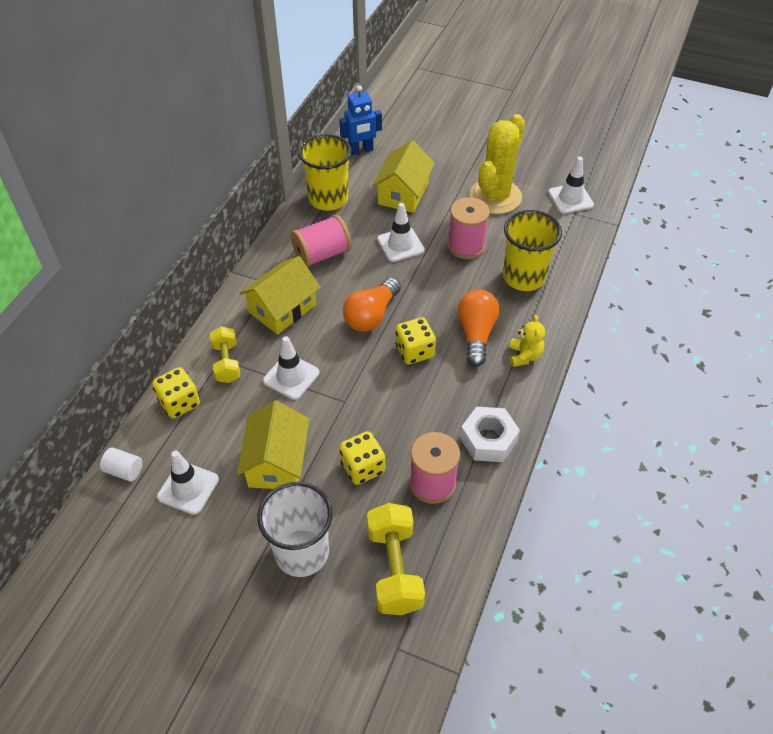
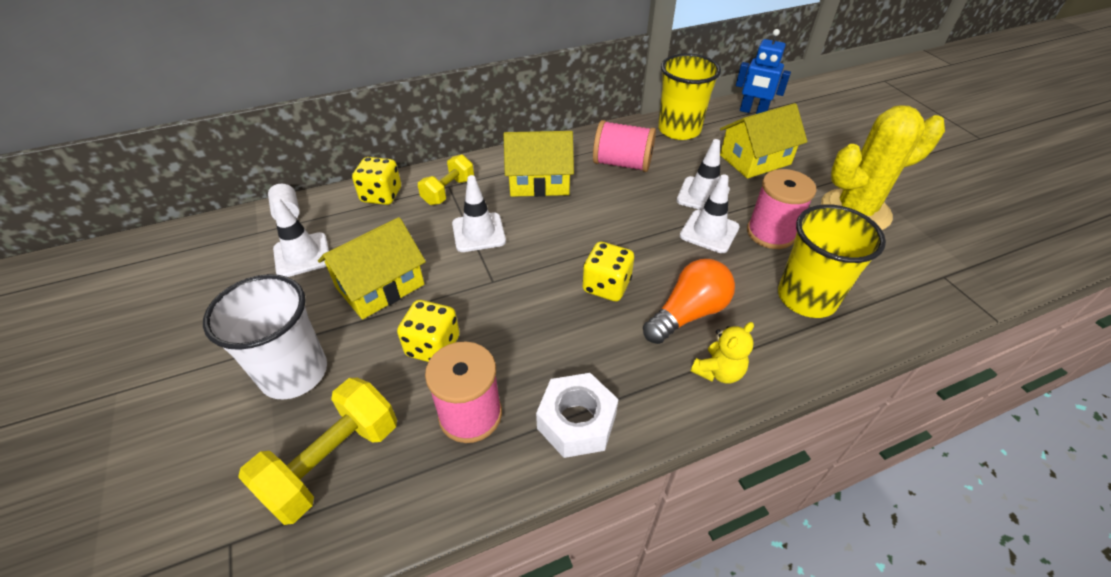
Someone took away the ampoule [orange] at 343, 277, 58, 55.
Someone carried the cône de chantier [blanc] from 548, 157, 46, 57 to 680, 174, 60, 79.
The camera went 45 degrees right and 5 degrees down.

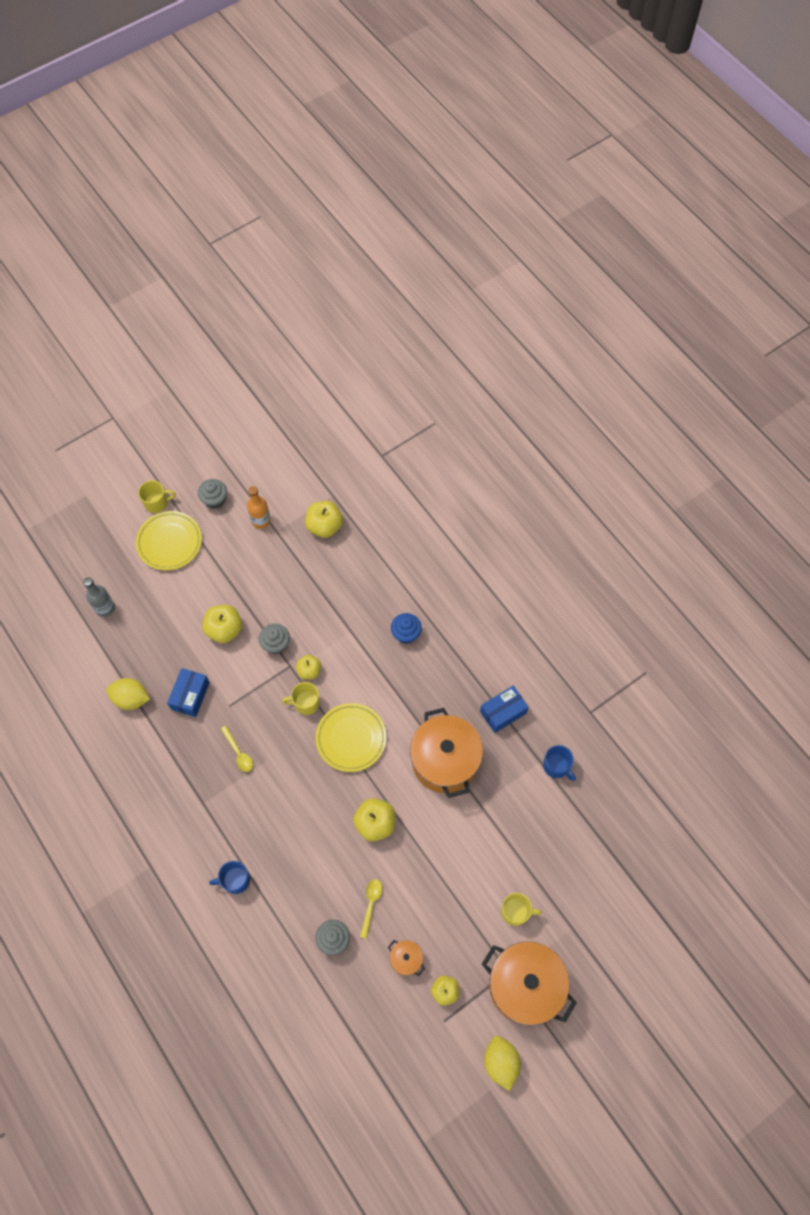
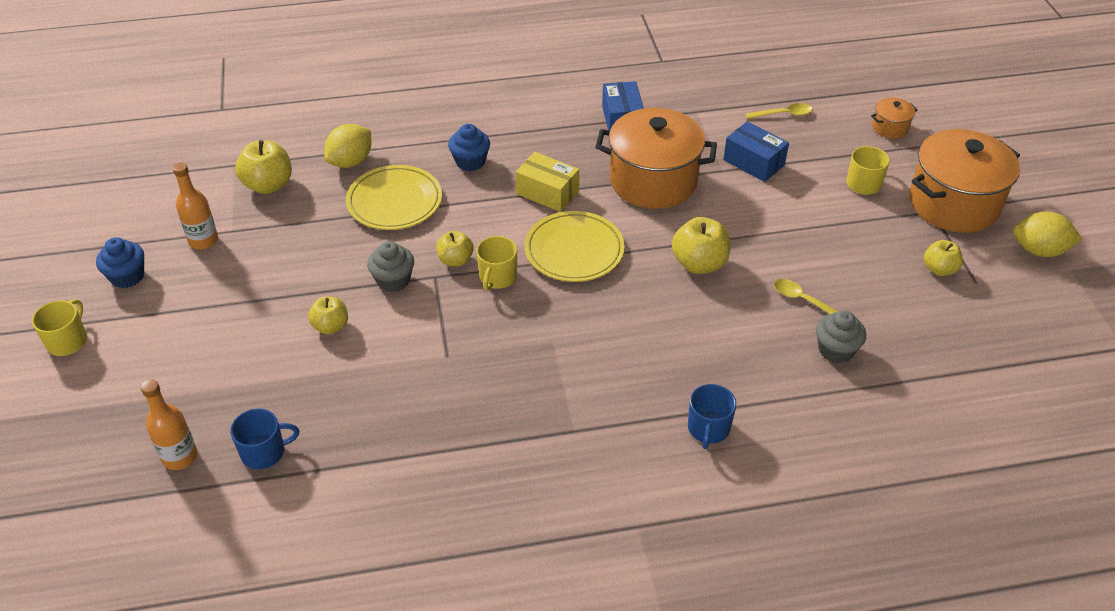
Someone repainted the bouteille [gris] at 83, 577, 32, 40, which became the bouteille [orange] at 141, 379, 56, 91.
Someone carried the citron [jaune] from 106, 678, 44, 32 to 324, 124, 48, 44.
Someone carried the assiette [jaune] from 136, 511, 66, 59 to 346, 165, 96, 65.
Someone carried the boîte [bleu] from 167, 668, 43, 49 to 723, 121, 66, 61.
Someone repainted the muffin [gris] at 198, 479, 29, 30, which became the muffin [bleu] at 96, 237, 48, 51.
Someone scaled the pomme [jaune] at 202, 605, 40, 38 by 0.64.
Someone carried the cuillère [jaune] from 221, 726, 32, 46 to 745, 103, 68, 16.
Someone carried the marmite [orange] from 388, 940, 37, 36 to 871, 98, 47, 41.
Someone carried the tasse [bleu] from 543, 745, 33, 36 to 230, 409, 69, 60.
Someone put down the boîte [jaune] at 515, 152, 64, 60.
The camera went 65 degrees left and 20 degrees down.

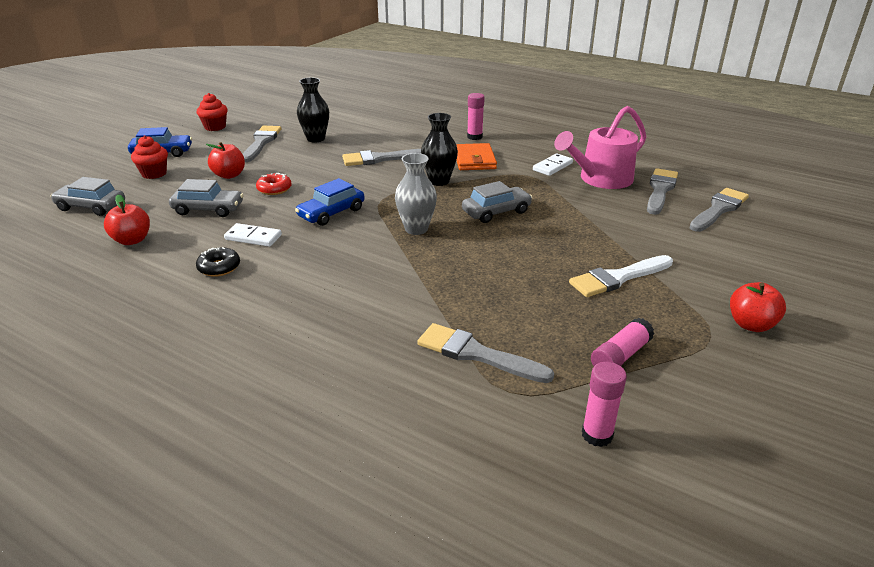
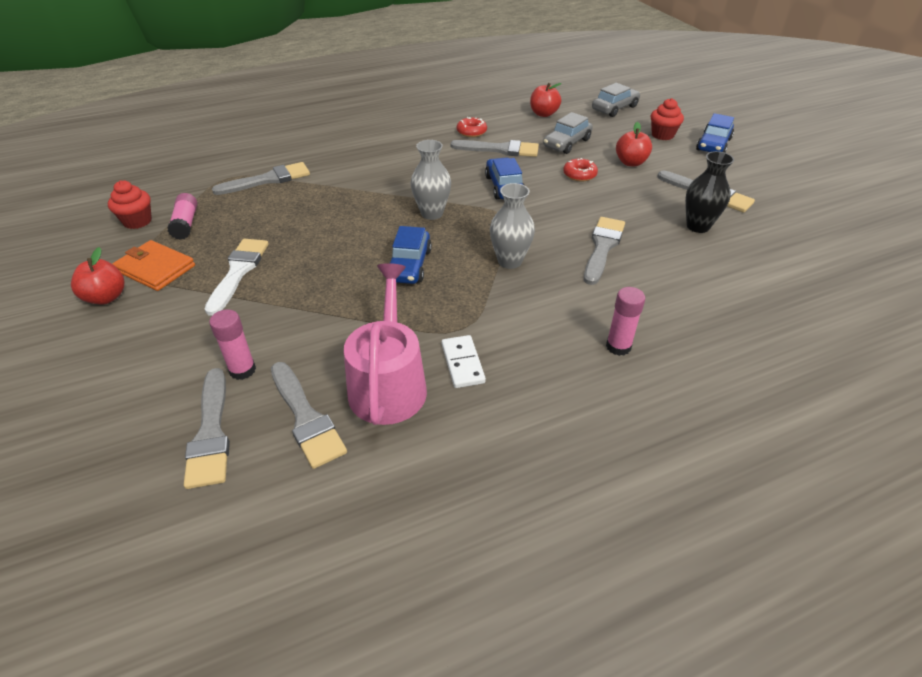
Someone repainted the beignet [noir] at 196, 247, 44, 30, which became the beignet [rouge] at 457, 117, 30, 20.
Someone carried the muffin [rouge] from 197, 93, 30, 38 to 108, 180, 44, 49.
Someone swapped the domino [blanc] at 224, 223, 58, 24 for the pinceau [gris] at 451, 140, 88, 17.
Someone repainted the vase [noir] at 421, 113, 37, 73, which became the vase [gris] at 490, 183, 45, 86.
Someone carried the portefeuille [orange] from 456, 143, 41, 27 to 112, 240, 83, 51.
Someone repainted the voiture [gris] at 462, 181, 71, 42, which became the voiture [bleu] at 390, 226, 42, 58.
Someone carried the bâton de colle [rose] from 582, 362, 45, 85 to 209, 309, 47, 71.
The camera went 125 degrees right and 10 degrees up.

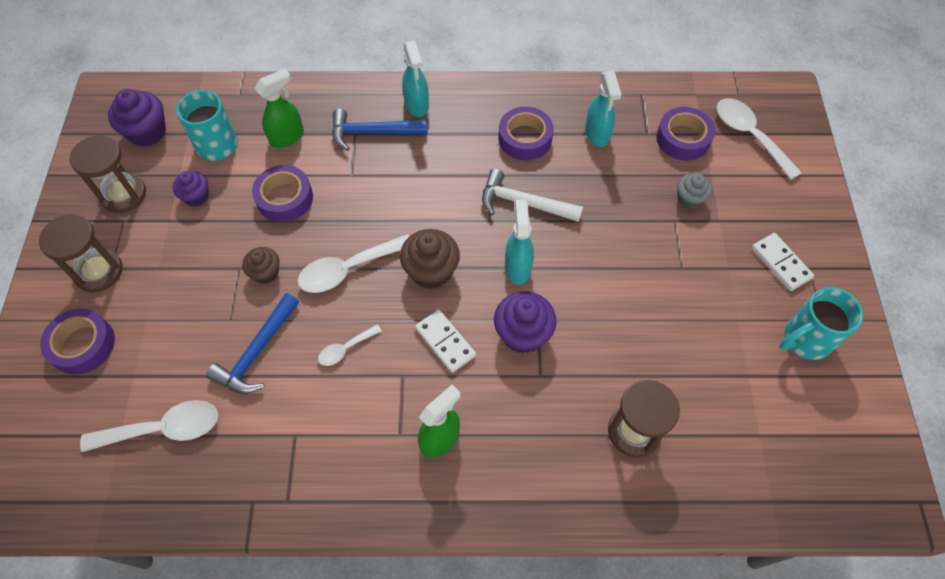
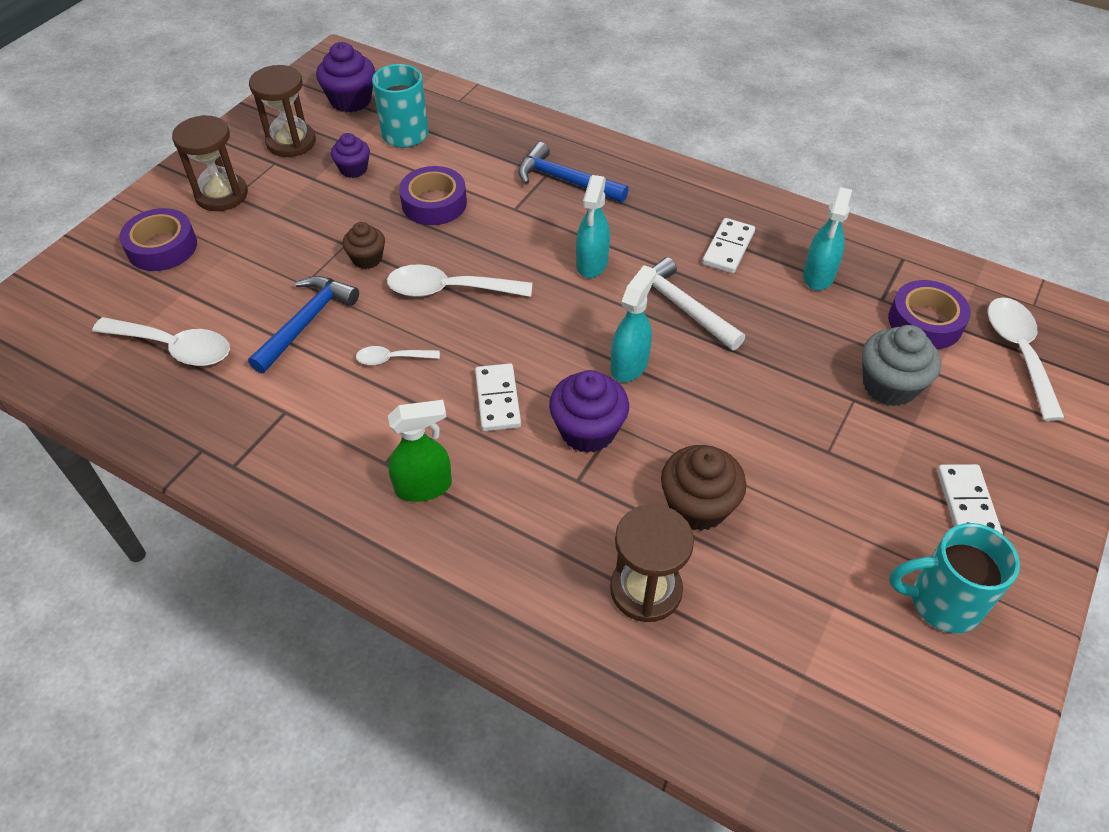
Someone rotated the marteau [bleu] at 206, 293, 93, 101 by 150 degrees clockwise.
Someone took away the vaporisateur [vert] at 254, 69, 50, 79.
Someone carried the muffin [marron] from 400, 229, 60, 60 to 661, 445, 85, 86.
Someone carried the vaporisateur [turquoise] from 402, 40, 27, 77 to 576, 175, 34, 103.
Someone swapped the ruban adhésif [violet] at 499, 107, 55, 53 for the domino [blanc] at 702, 218, 53, 55.
Someone scaled the muffin [gris] at 677, 173, 35, 36 by 1.61.
The camera went 30 degrees right and 10 degrees down.

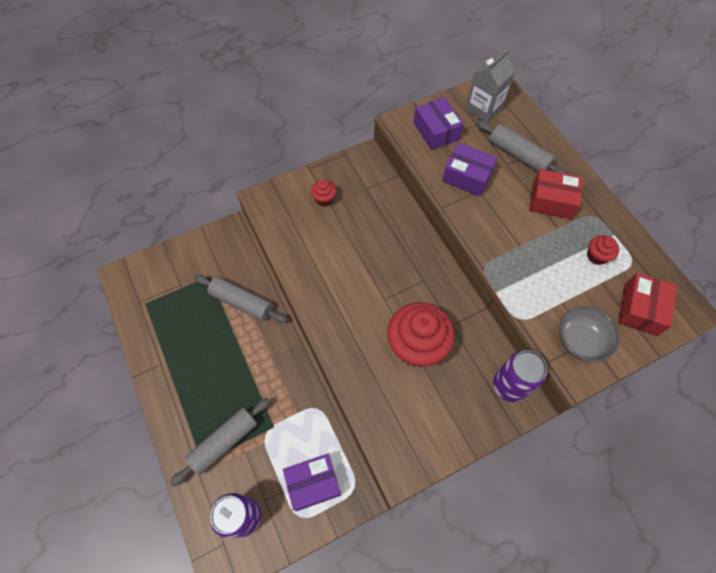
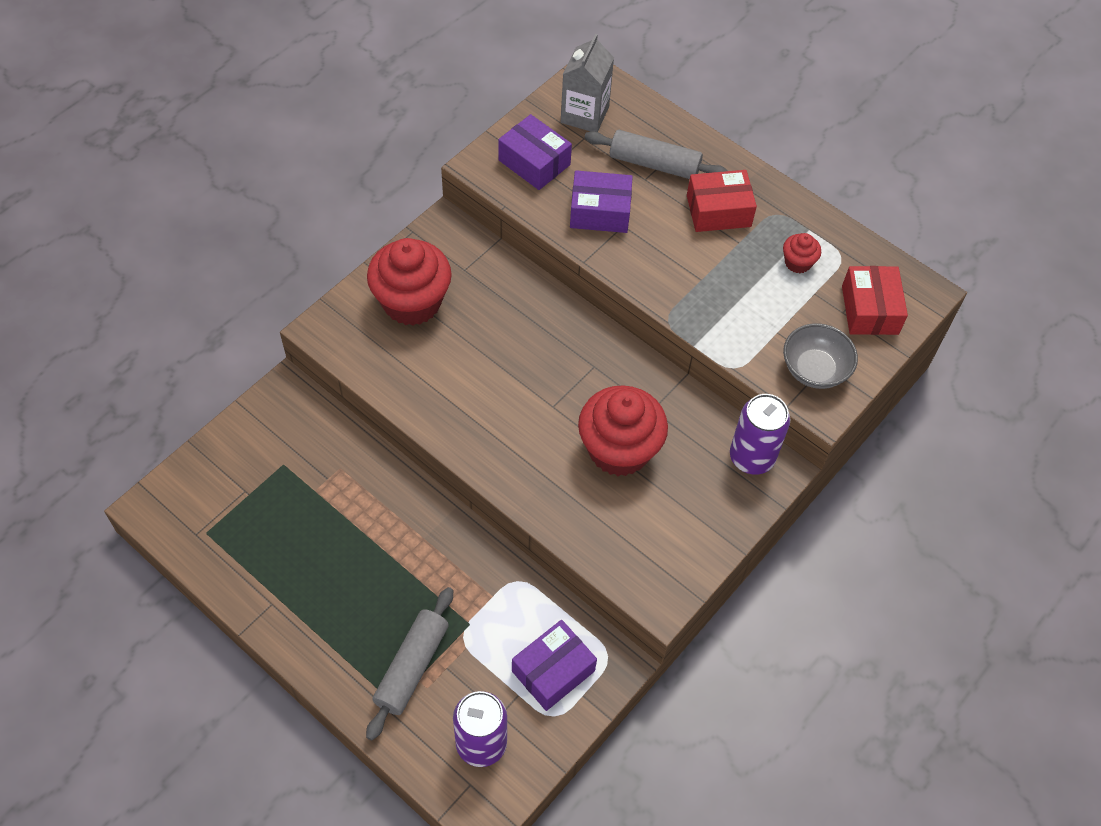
Someone took away the rouleau à pâtisserie [gris] at 194, 275, 94, 48.
Someone scaled the muffin [rouge] at 311, 180, 26, 26 by 2.19.
The camera went 25 degrees left and 5 degrees down.

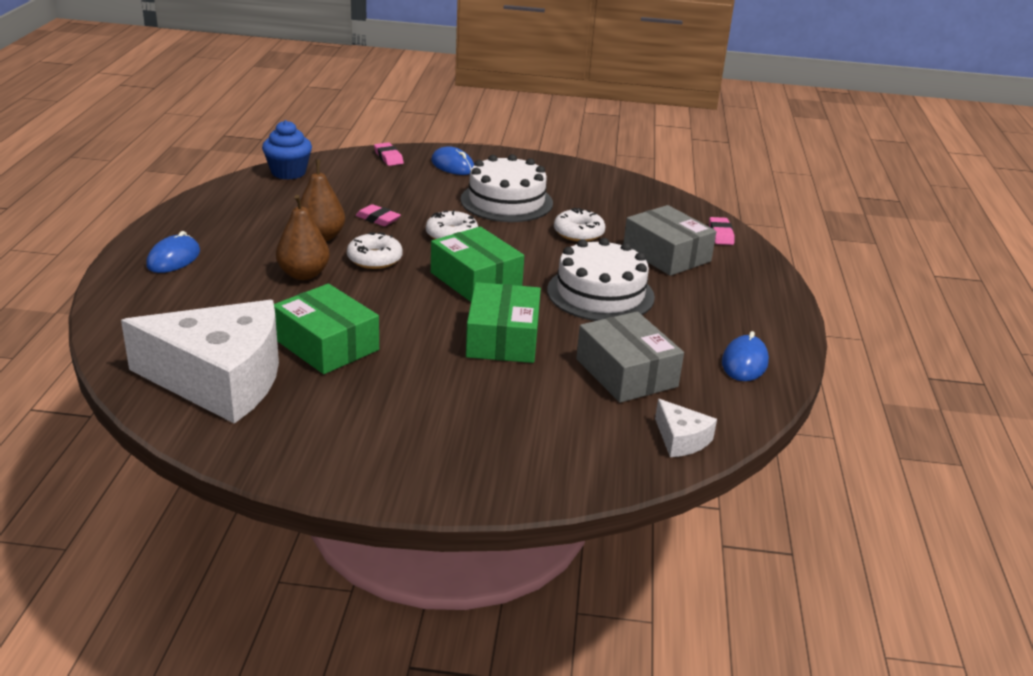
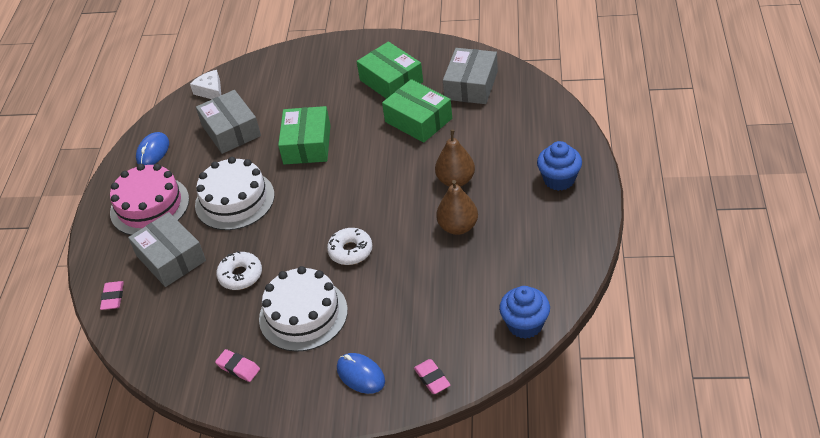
Someone swapped the fromage [blanc] at 121, 300, 158, 124 for the boîte [gris] at 443, 48, 55, 56.
Someone swapped the souris [bleu] at 146, 231, 54, 42 for the muffin [bleu] at 537, 141, 45, 50.
Someone took away the beignet [blanc] at 347, 232, 56, 37.
Someone carried the gomme [rose] from 356, 204, 45, 22 to 215, 349, 45, 33.
Someone carried the boîte [vert] from 431, 227, 93, 75 to 357, 42, 66, 57.
Someone put down the gâteau [rose] at 110, 164, 79, 71.
The camera went 175 degrees left and 15 degrees up.

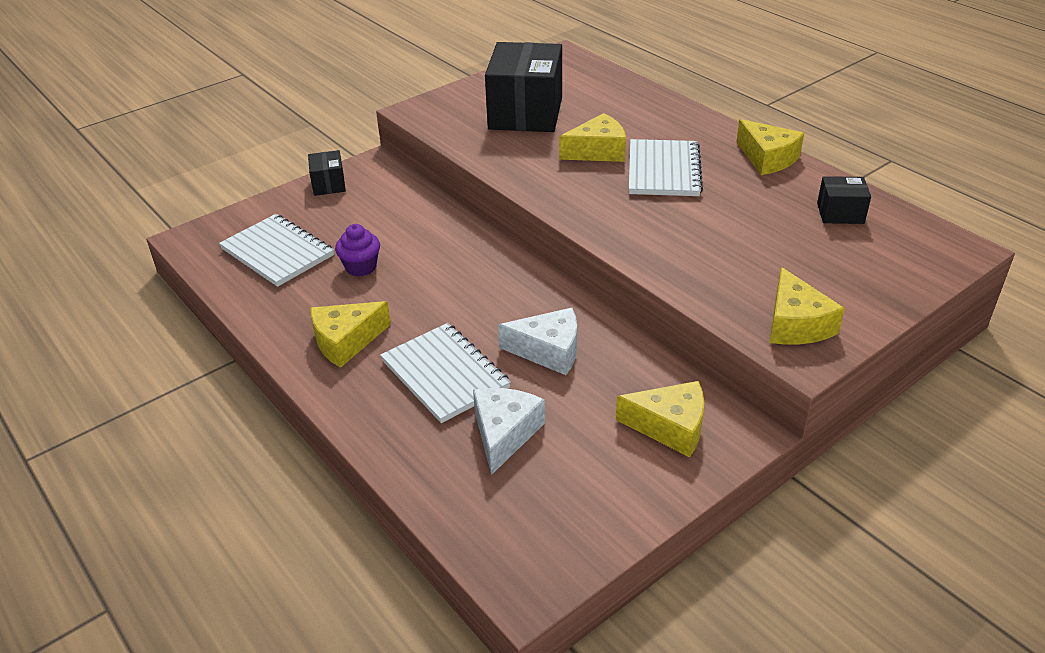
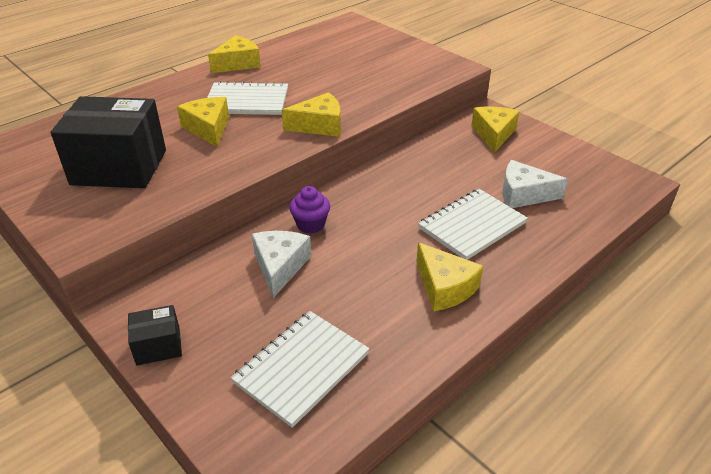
Someone carried the muffin [violet] from 335, 224, 45, 52 to 289, 186, 41, 48.
Someone carried the fromage [blanc] from 498, 308, 79, 67 to 252, 231, 59, 67.
Someone carried the fromage [jaune] from 770, 267, 75, 78 to 282, 92, 59, 45.
Someone took away the boîte [noir] at 817, 176, 54, 48.
The camera went 95 degrees left and 0 degrees up.

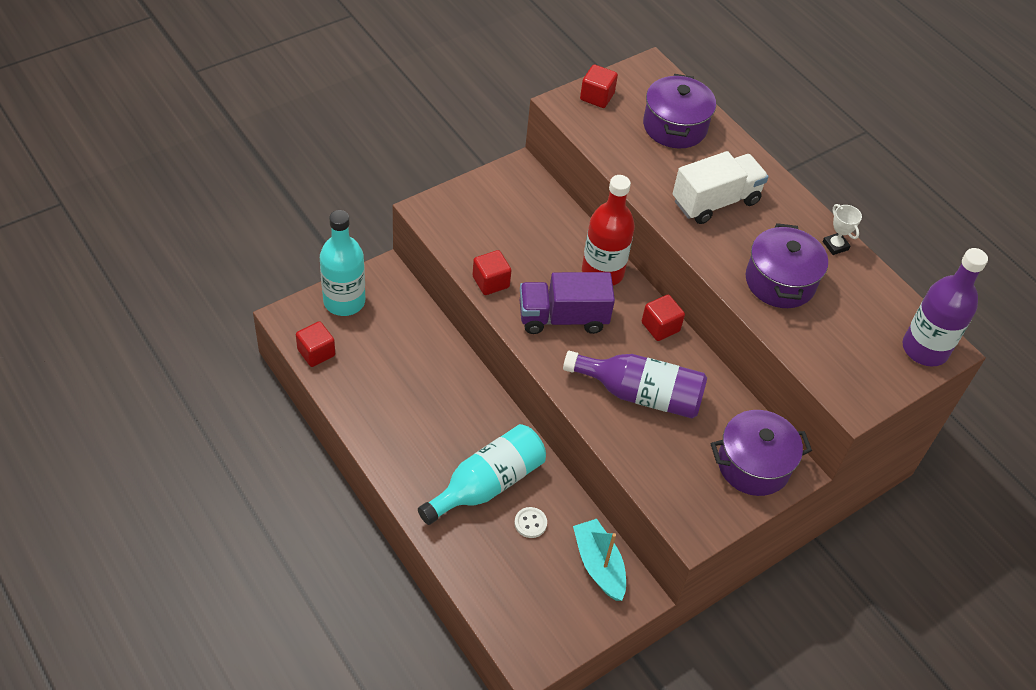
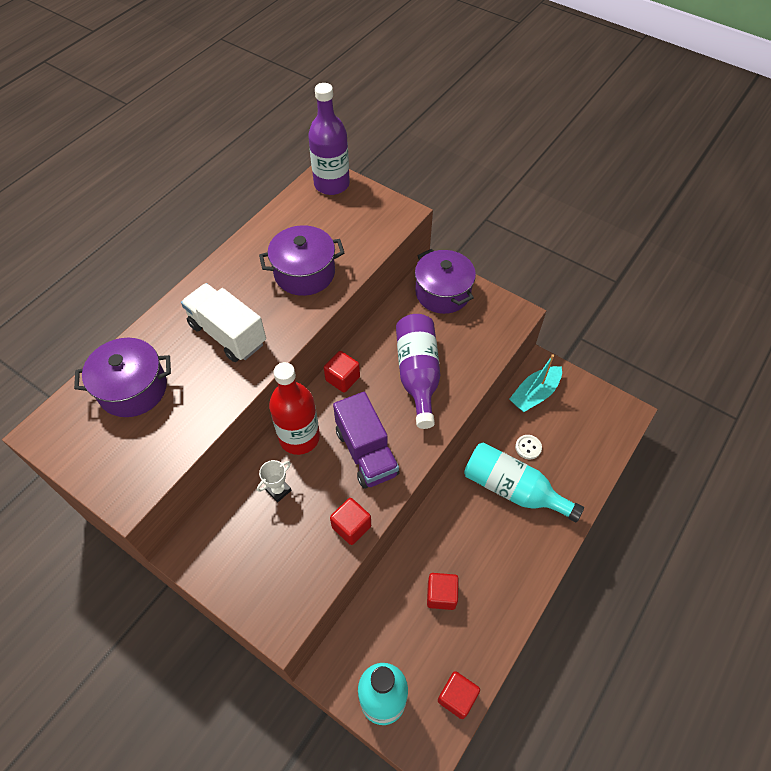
Someone carried the cube [rouge] from 580, 65, 38, 43 to 427, 573, 32, 37.
Someone carried the trophée [blanc] from 823, 204, 39, 51 to 257, 460, 34, 42.
The camera went 105 degrees left and 5 degrees up.

